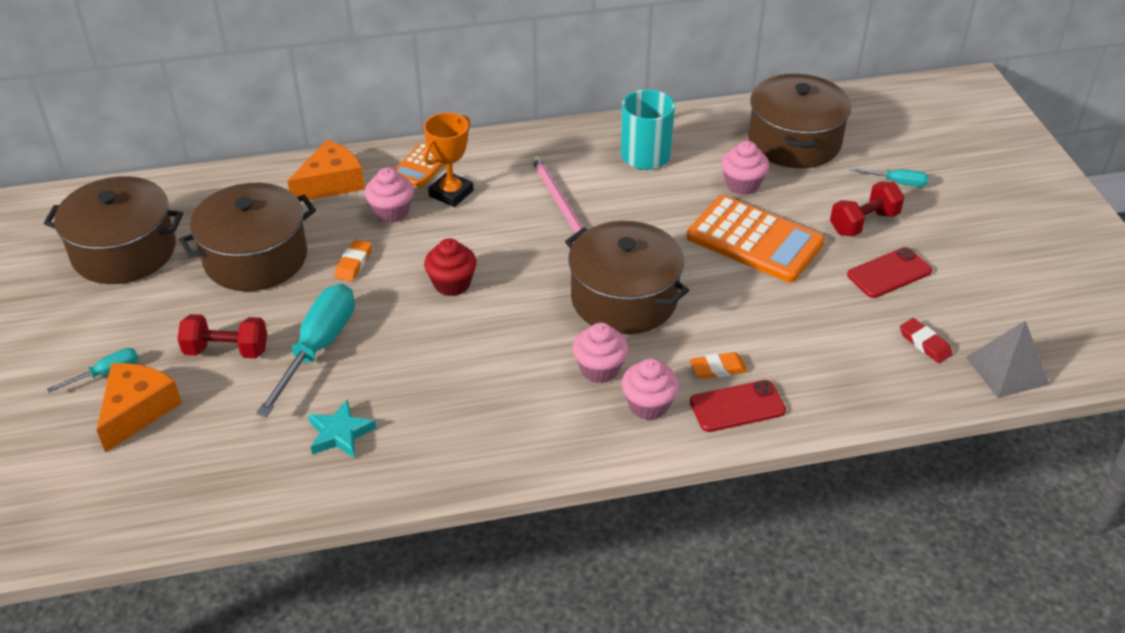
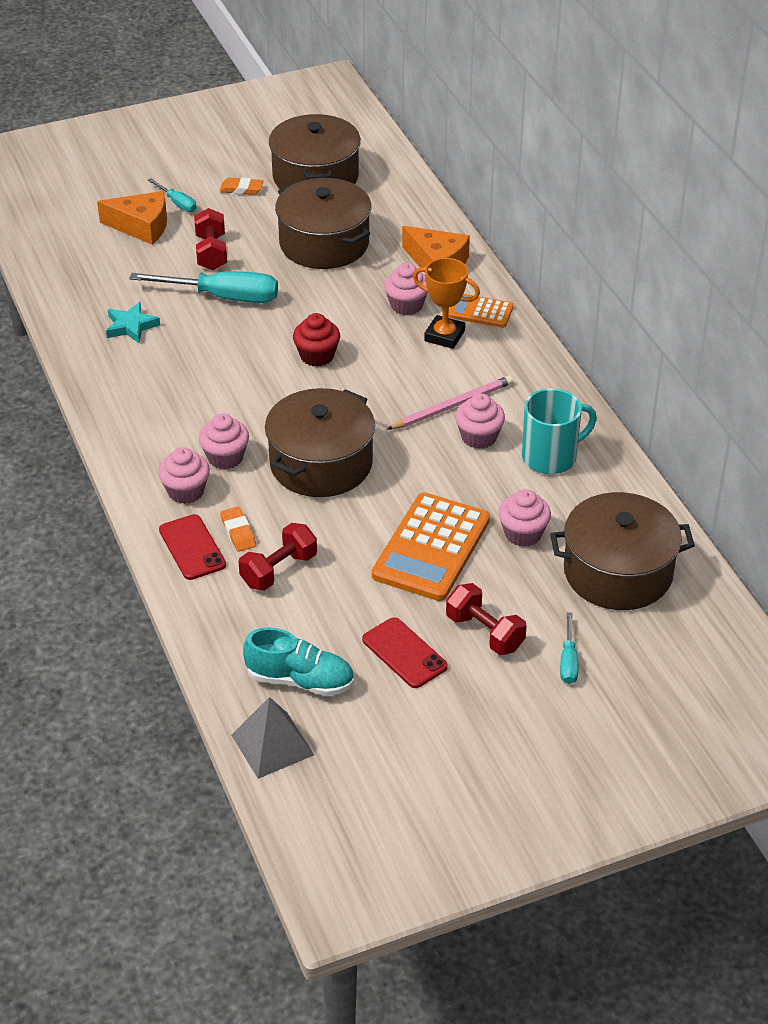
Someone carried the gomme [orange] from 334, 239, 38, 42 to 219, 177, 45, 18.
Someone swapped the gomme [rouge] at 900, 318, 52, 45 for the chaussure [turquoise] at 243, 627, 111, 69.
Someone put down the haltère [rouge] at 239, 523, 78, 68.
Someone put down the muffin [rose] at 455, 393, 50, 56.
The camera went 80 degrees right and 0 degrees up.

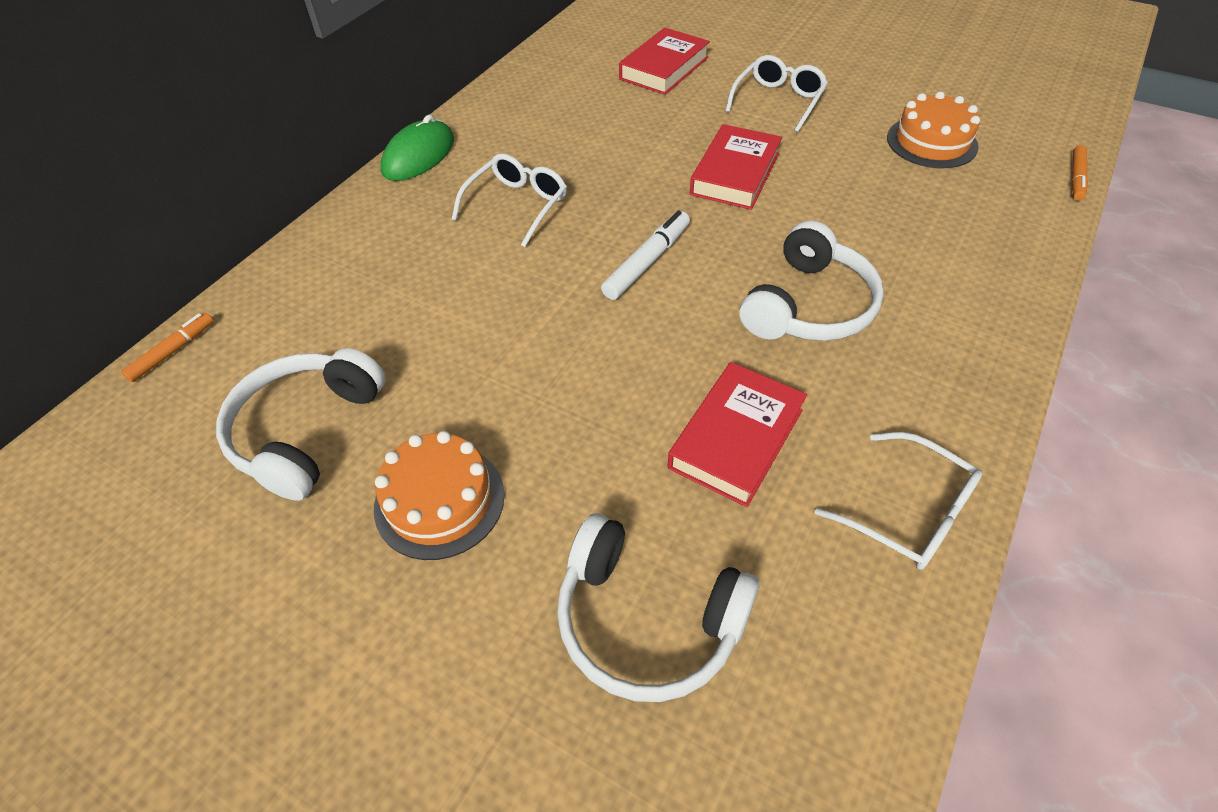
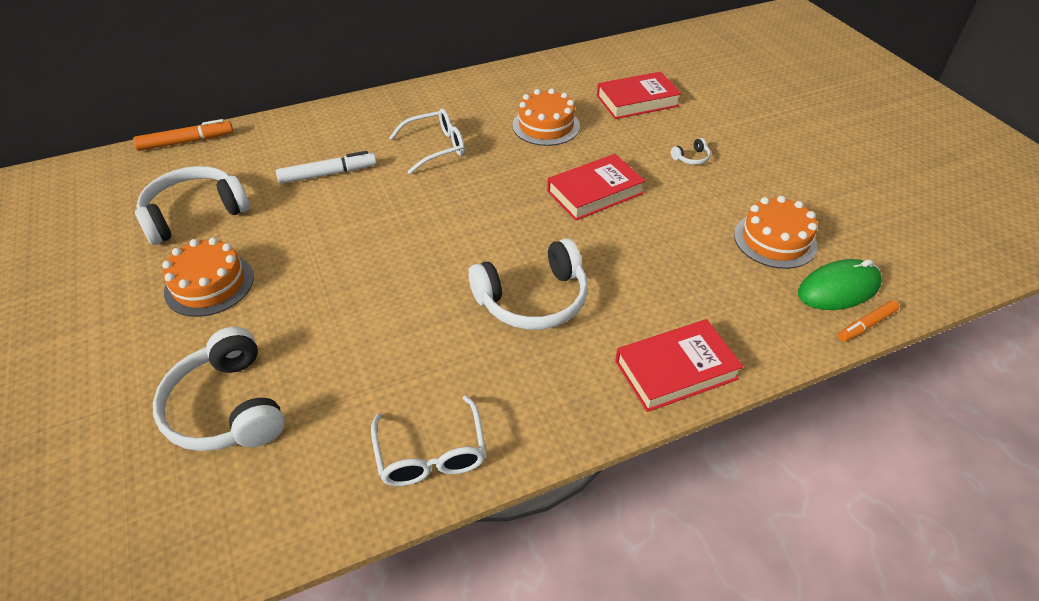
Someone scaled the feutre [orange] at 121, 313, 93, 69 by 1.51.
Someone carried the souris [vert] from 380, 115, 74, 66 to 798, 259, 84, 51.
Someone carried the feutre [blanc] from 601, 211, 89, 89 to 276, 151, 100, 33.
Someone carried the livre [rouge] from 667, 362, 140, 145 to 615, 319, 128, 93.
Someone swapped the lunettes [blanc] at 725, 55, 103, 77 for the casque audio [blanc] at 671, 138, 40, 27.
Someone put down the gâteau [orange] at 512, 88, 68, 58.
The camera went 35 degrees right and 5 degrees down.

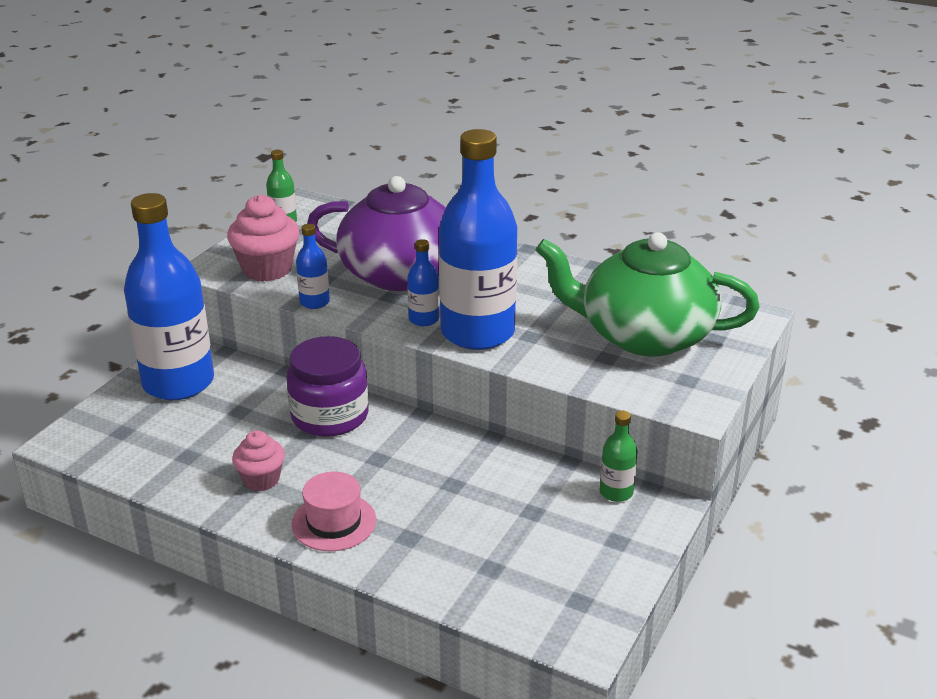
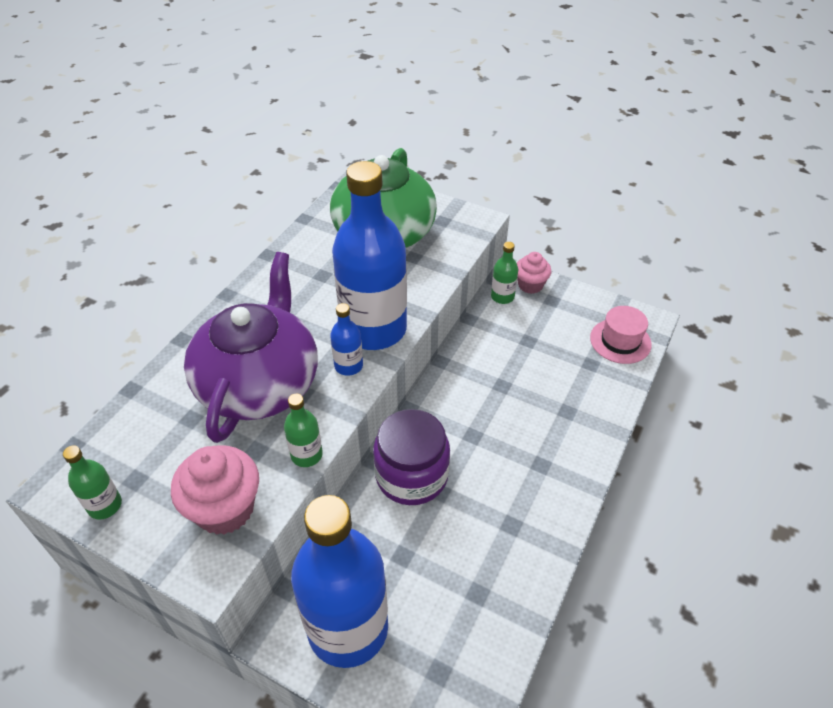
Someone carried the muffin [rose] from 232, 430, 53, 61 to 517, 252, 34, 42.
Someone carried the chapeau [rose] from 291, 472, 85, 79 to 590, 306, 62, 58.
Someone repainted the bouteille [bleu] at 296, 224, 34, 85, which became the bouteille [vert] at 284, 394, 39, 73.
The camera went 90 degrees left and 15 degrees up.

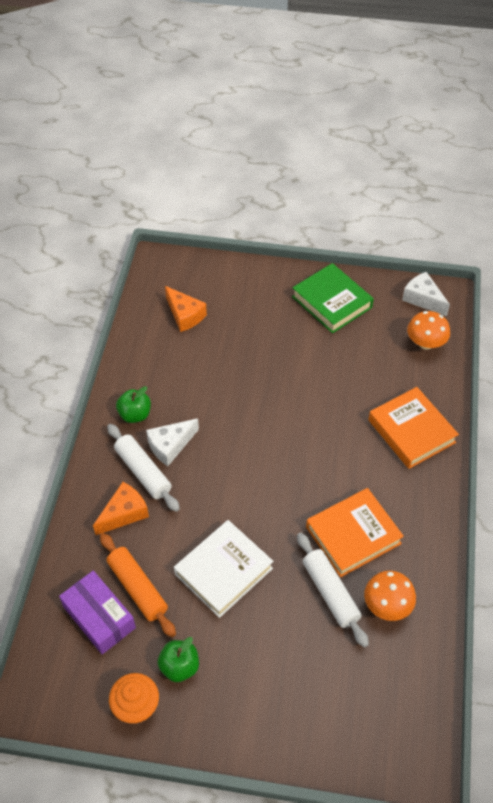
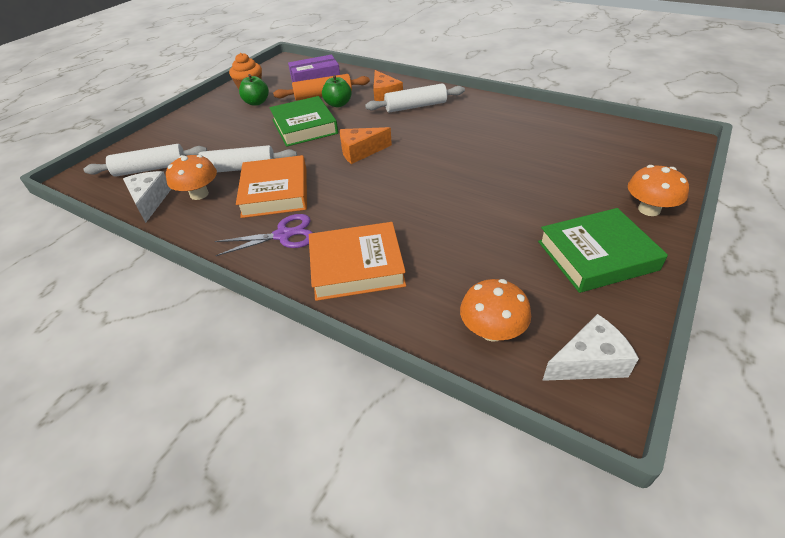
Someone carried the pomme [vert] from 116, 386, 35, 37 to 322, 75, 30, 32.
Someone carried the fromage [blanc] from 146, 418, 53, 48 to 123, 171, 48, 52.
Someone carried the fromage [orange] from 165, 286, 42, 46 to 340, 127, 52, 37.
Someone repainted the livre [blanc] at 174, 520, 99, 98, which became the livre [vert] at 269, 96, 69, 51.
Someone put down the rouleau à pâtisserie [blanc] at 84, 144, 123, 33.
Someone put down the ciseaux [violet] at 215, 214, 98, 42.
Someone put down the champignon [orange] at 628, 165, 61, 51.
The camera went 115 degrees right and 10 degrees down.

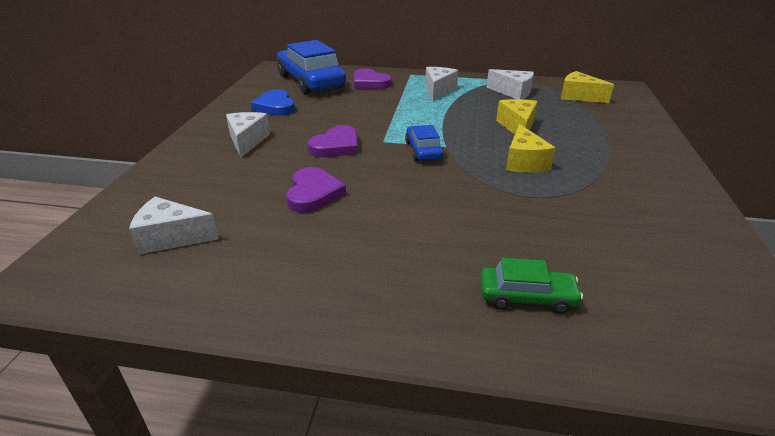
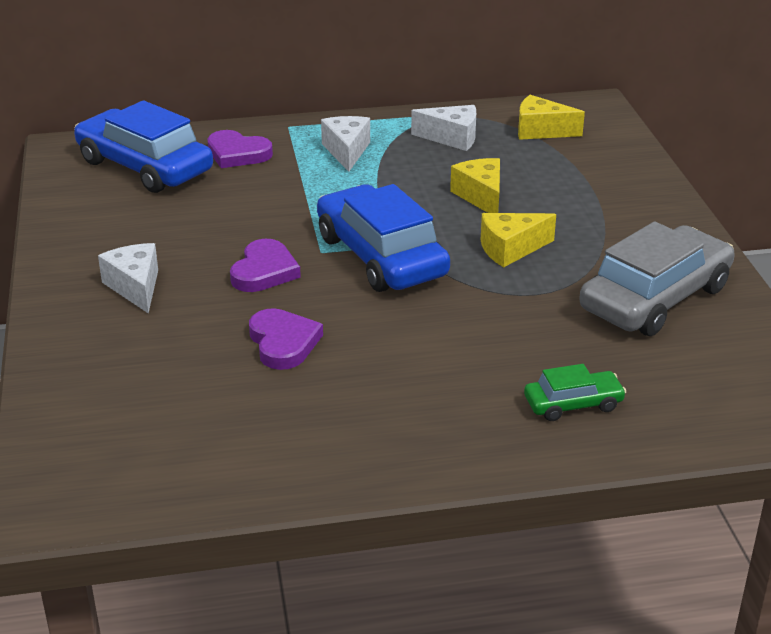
Someone took away the fromage [blanc] at 129, 197, 90, 58.
Someone took away the cœur [bleu] at 251, 89, 44, 27.
Someone scaled the voiture [bleu] at 405, 125, 39, 36 by 2.03.
Someone rotated the fromage [jaune] at 506, 124, 49, 49 by 90 degrees clockwise.
Someone put down the voiture [gris] at 579, 221, 156, 115.
The camera went 20 degrees left and 0 degrees up.

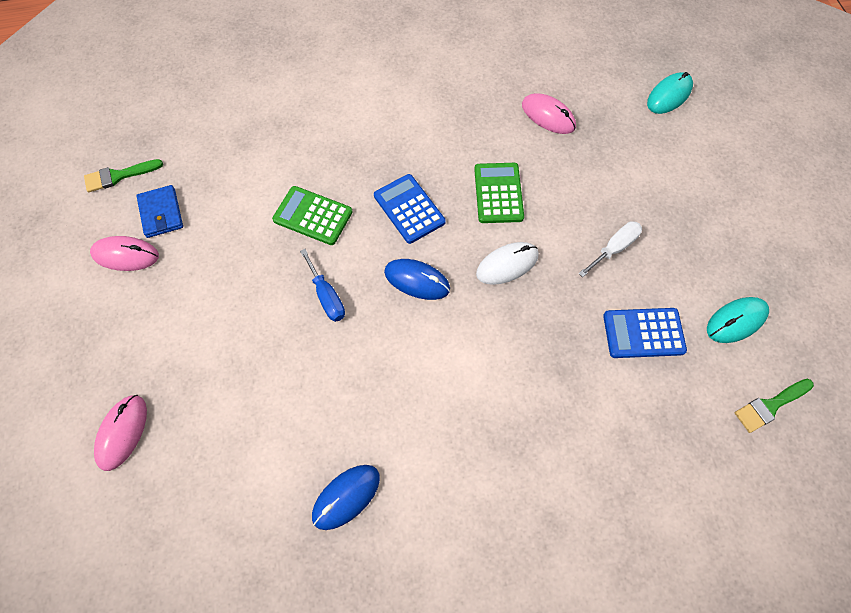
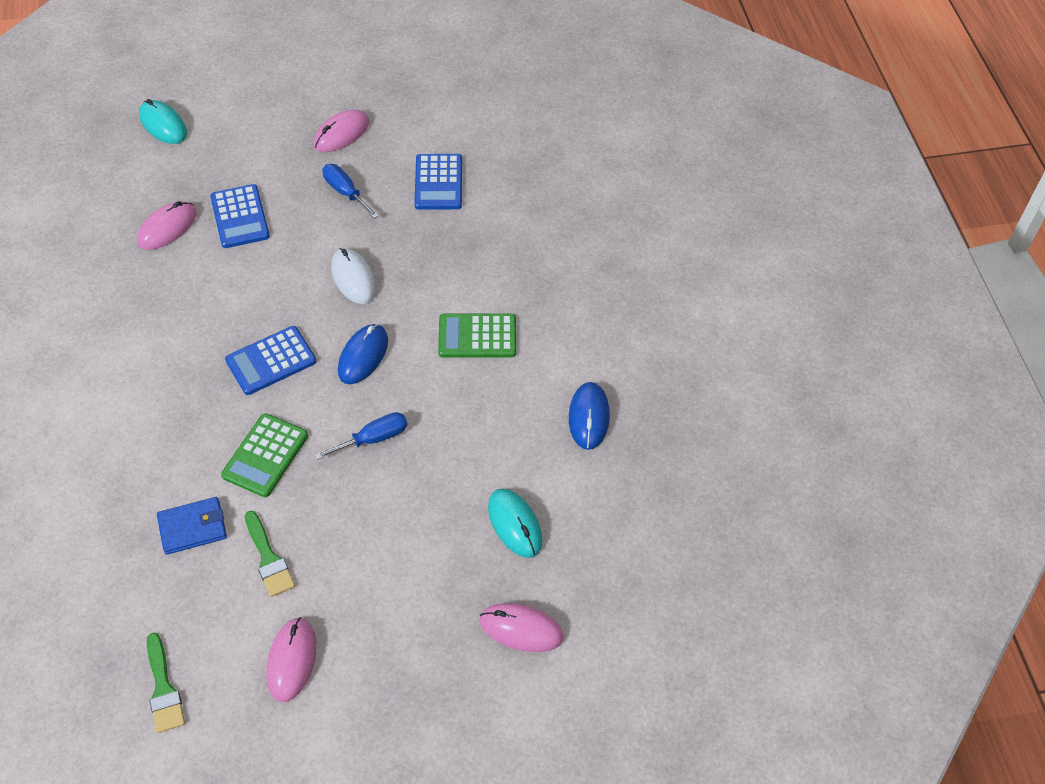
Someone carried the portefeuille [bleu] from 136, 185, 47, 53 to 157, 497, 70, 58.
Someone rotated the souris [bleu] at 312, 465, 68, 65 by 45 degrees clockwise.
Someone carried the calculatrice [vert] from 474, 163, 50, 60 to 438, 314, 78, 44.
Someone repainted the tournevis [blanc] at 579, 221, 63, 56, which became the tournevis [bleu] at 323, 164, 56, 55.
Someone carried the souris [turquoise] from 707, 297, 62, 46 to 488, 489, 54, 69.
Someone carried the pinceau [vert] from 735, 379, 79, 54 to 245, 511, 50, 86.
Someone put down the calculatrice [bleu] at 210, 184, 60, 64.
Someone put down the souris [rose] at 314, 110, 55, 42.
The camera went 90 degrees left and 10 degrees down.

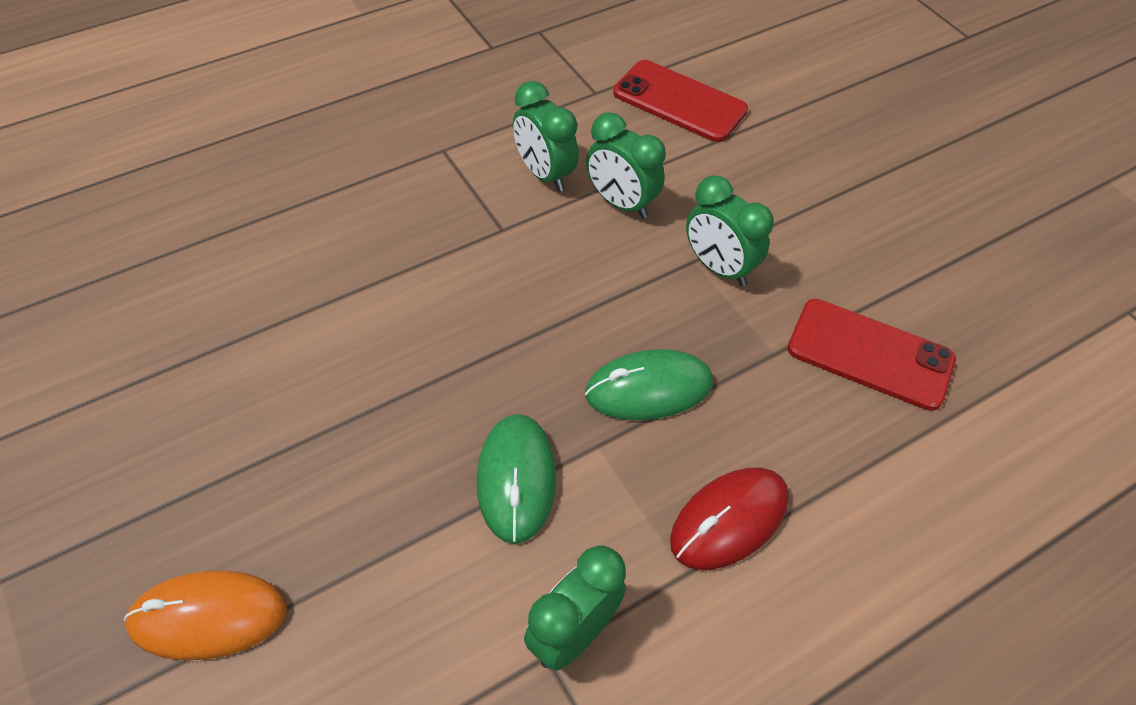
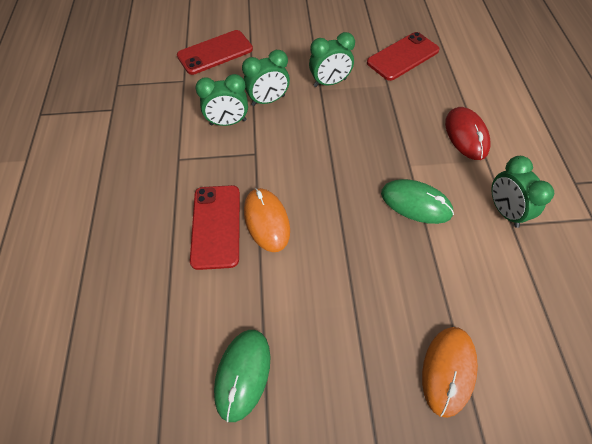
Someone carried the souris [vert] from 585, 349, 128, 71 to 214, 330, 56, 92.
Someone put down the téléphone [rouge] at 190, 185, 50, 85.
Someone put down the souris [orange] at 244, 188, 46, 64.
The camera went 60 degrees left and 5 degrees up.

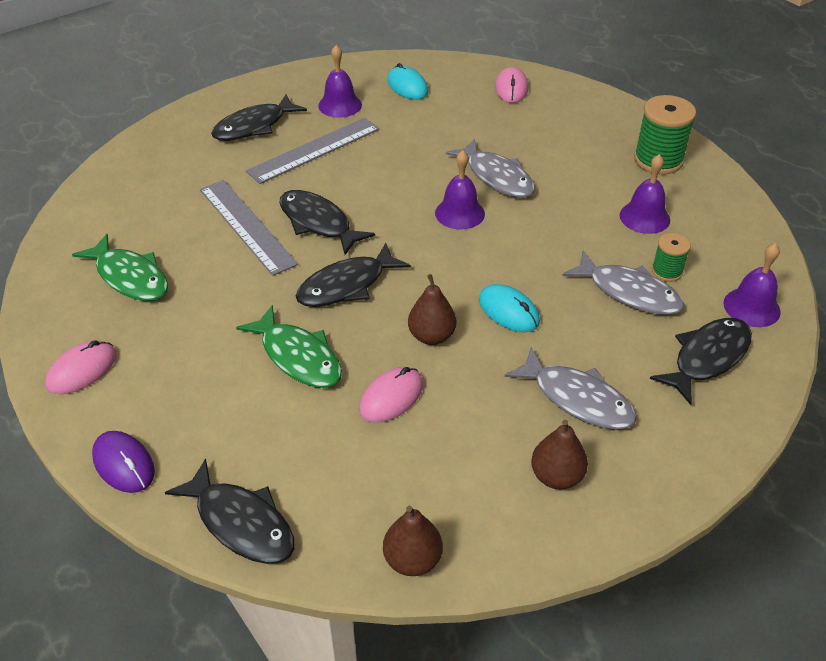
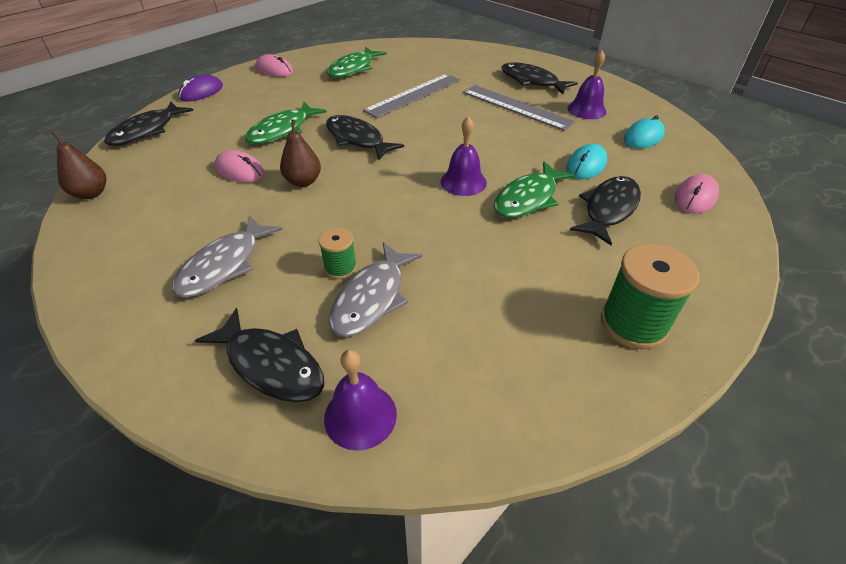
Someone carried the poisson [noir] from 279, 190, 96, 65 to 570, 176, 71, 69.
Someone repainted the poisson [gris] at 446, 139, 89, 59, which became the poisson [vert] at 494, 161, 82, 57.
Someone carried the souris [turquoise] from 479, 284, 61, 48 to 566, 144, 41, 35.
Someone rotated the souris [rose] at 495, 67, 33, 36 by 45 degrees counterclockwise.
Someone took away the poire [marron] at 531, 420, 57, 70.
Someone took away the cloche [violet] at 619, 154, 51, 80.
Someone carried the bobine [vert] from 652, 233, 39, 49 to 318, 227, 39, 52.
The camera went 80 degrees right and 0 degrees up.

